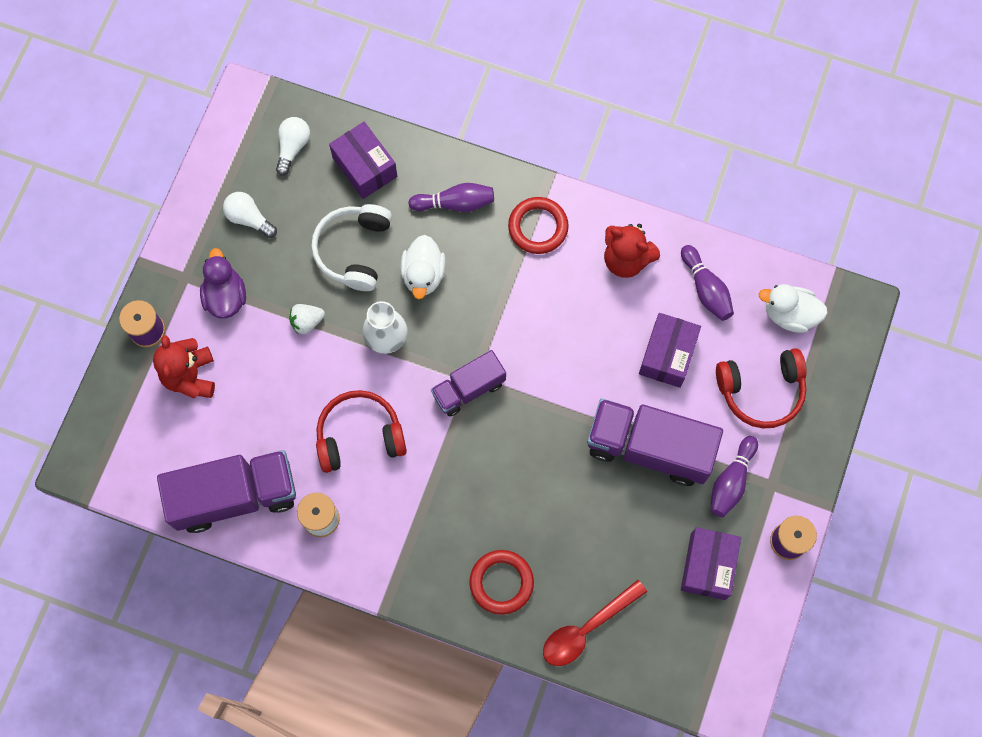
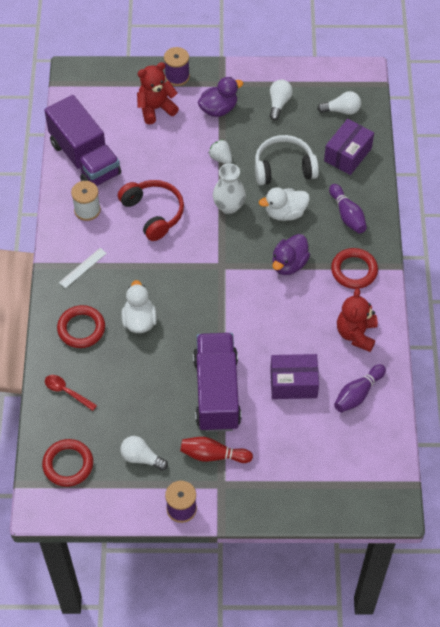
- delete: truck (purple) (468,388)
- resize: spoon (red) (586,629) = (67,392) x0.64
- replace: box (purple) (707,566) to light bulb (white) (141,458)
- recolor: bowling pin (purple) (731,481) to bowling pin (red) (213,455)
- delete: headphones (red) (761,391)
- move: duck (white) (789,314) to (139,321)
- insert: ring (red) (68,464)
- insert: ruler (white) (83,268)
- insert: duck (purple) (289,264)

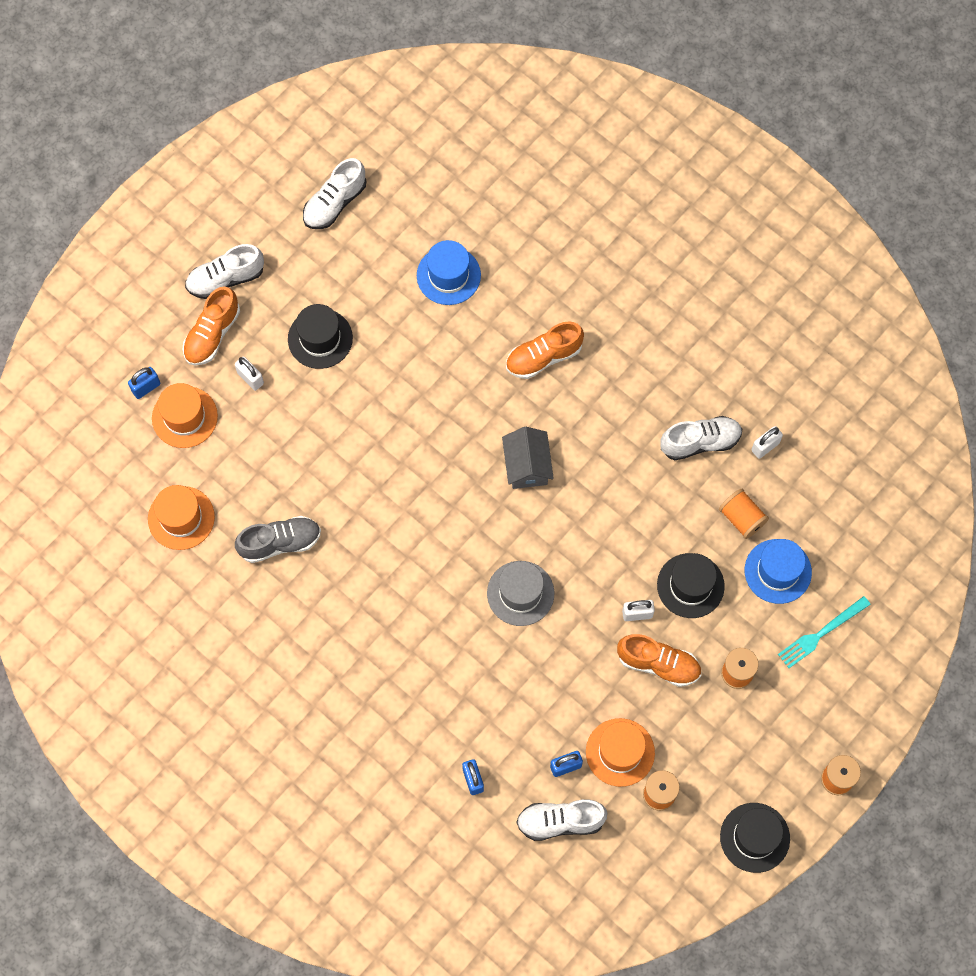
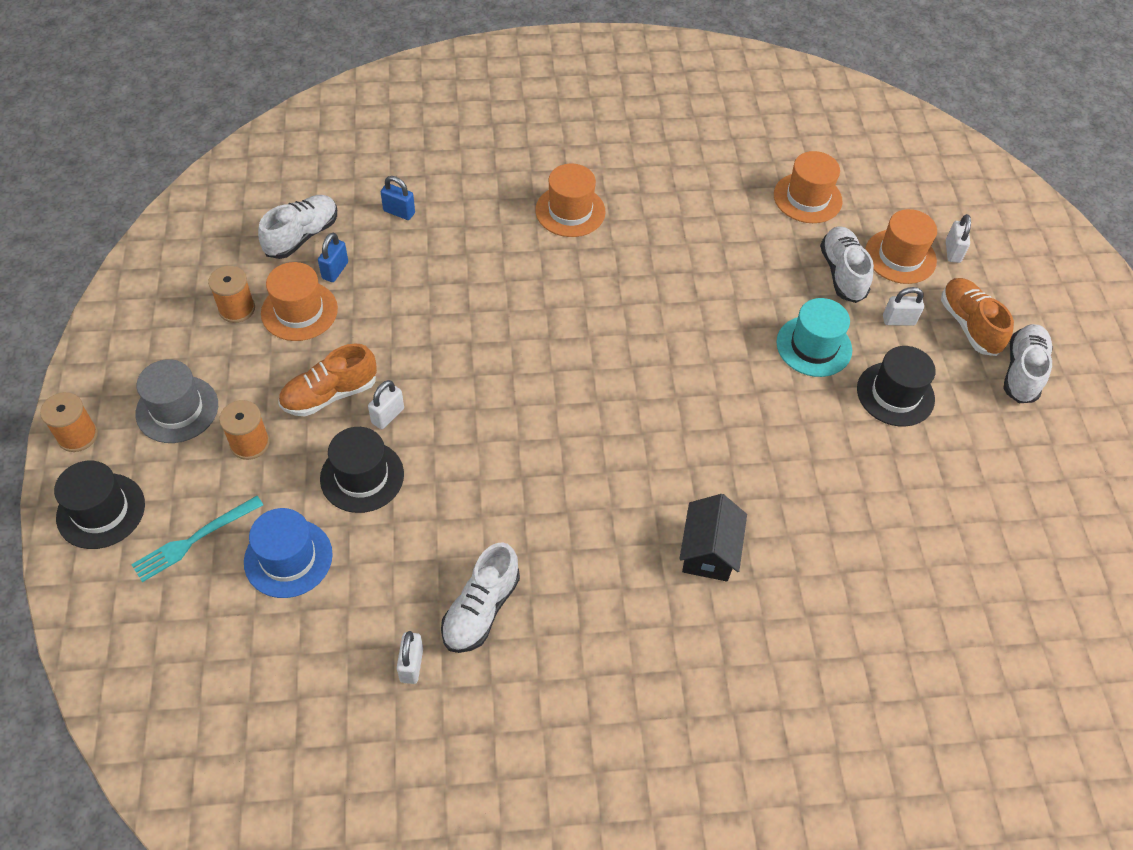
- recolor: padlock (blue) (146,387) to padlock (white) (952,251)
- delete: shoe (grey) (280,543)
- move: shoe (white) (335,203) to (842,273)
- delete: hat (blue) (448,275)
- move: hat (grey) (520,593) to (177,409)
- delete: house (grey) (527,466)
- replace: shoe (orange) (543,357) to house (black) (708,551)
- delete: spool (orange) (742,518)
- move: hat (black) (754,837) to (101,511)
- rotate: fork (turquoise) (821,633) = (194,540) 135 degrees counterclockwise
- insert: hat (orange) (570,211)
- insert: hat (turquoise) (814,346)

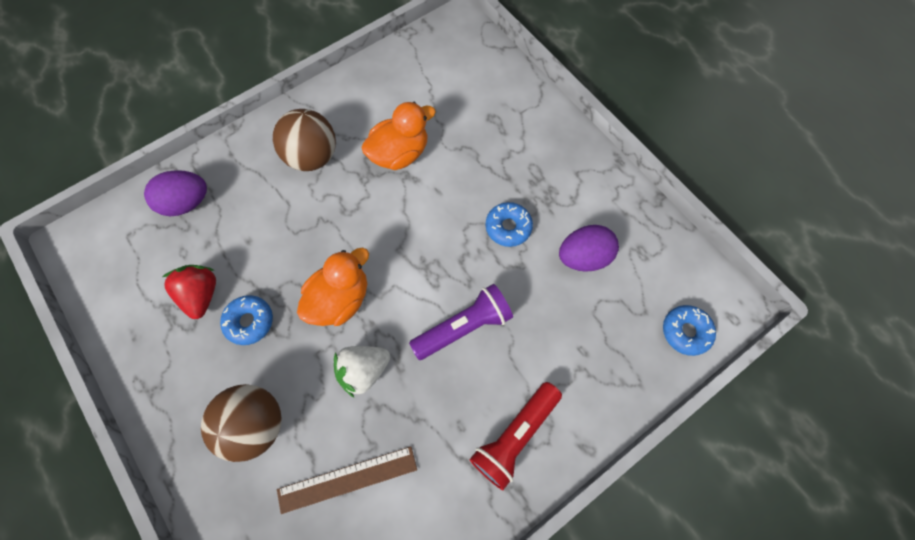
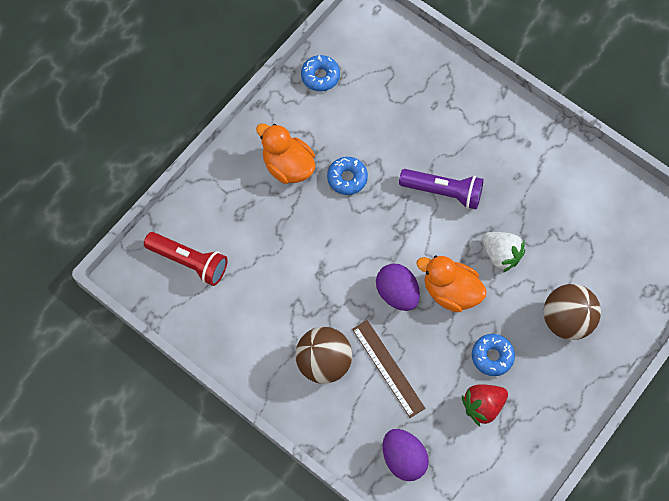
- move: ruler (brown) (347,479) to (388,368)
- move: duck (orange) (399,154) to (288,166)
- rotate: flashlight (purple) (463,327) = (443,192) 150 degrees clockwise
- move: flashlight (red) (515,435) to (189,261)
- move: egg (purple) (583,257) to (397,293)
- move: donut (blue) (685,331) to (320,76)

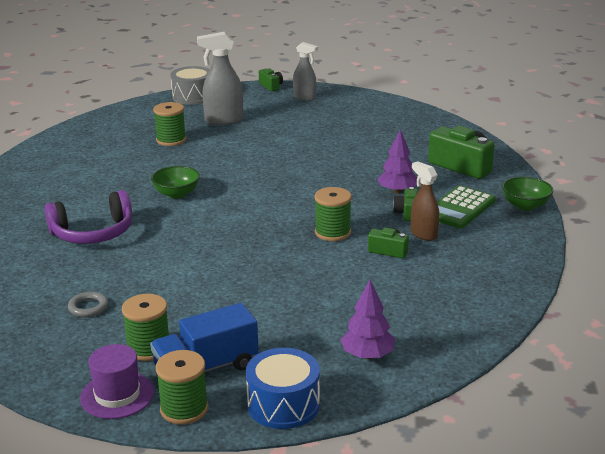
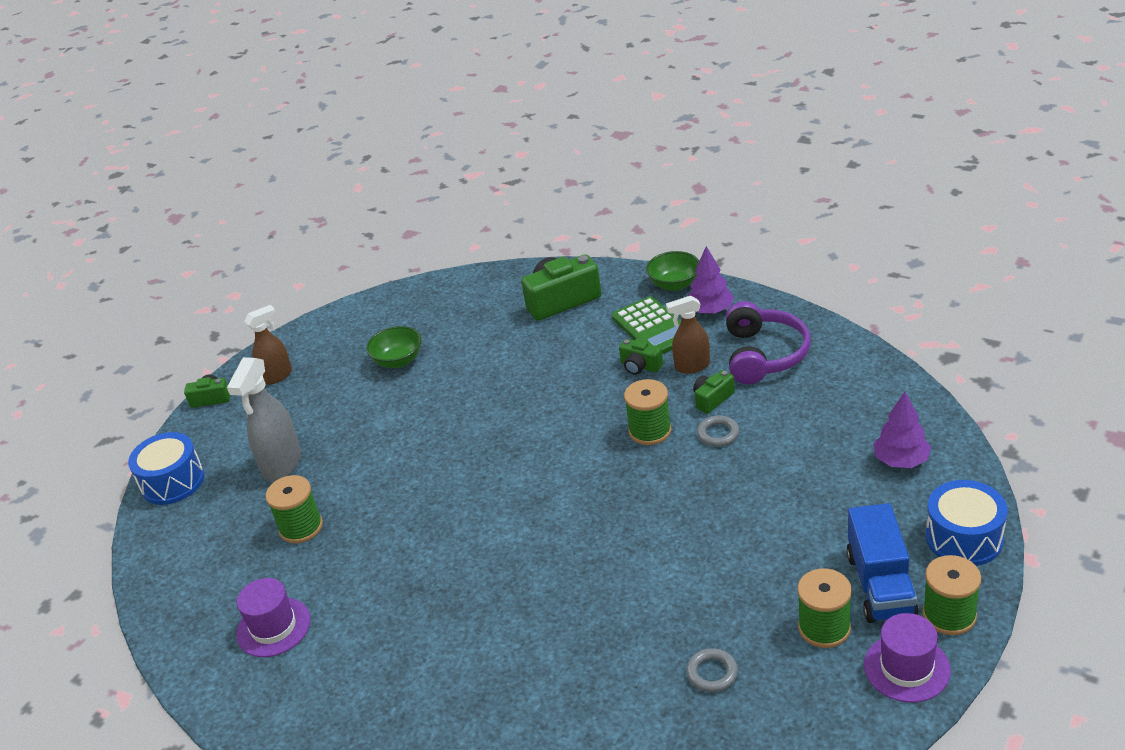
- move: headphones (purple) (93,233) to (764,355)
- move: bowl (green) (176,194) to (398,361)
- recolor: drum (grey) (192,96) to drum (blue) (173,482)
- recolor: spray bottle (grey) (305,98) to spray bottle (brown) (277,376)
- move: tree (purple) (397,191) to (710,310)
- insert: hat (purple) (273,627)
- insert: ring (grey) (718,434)

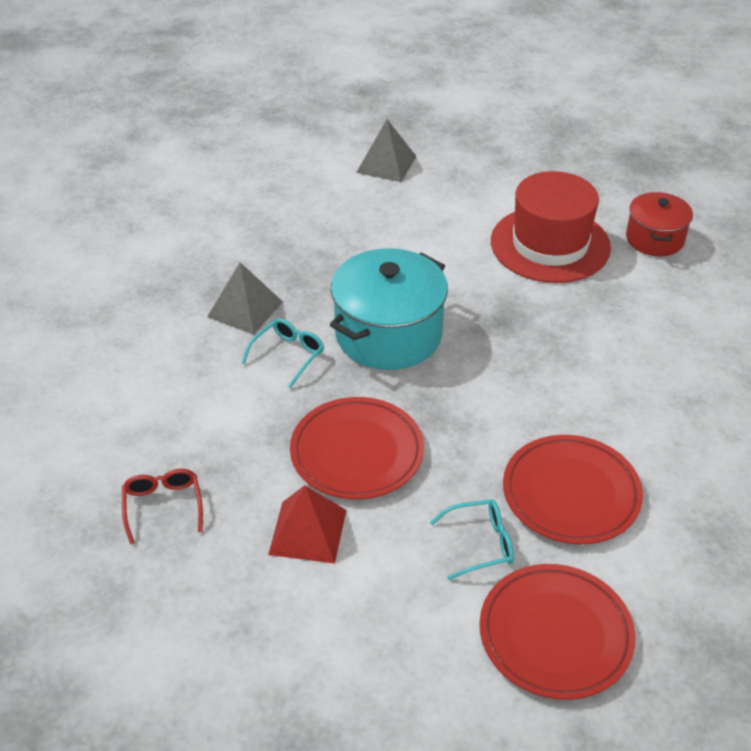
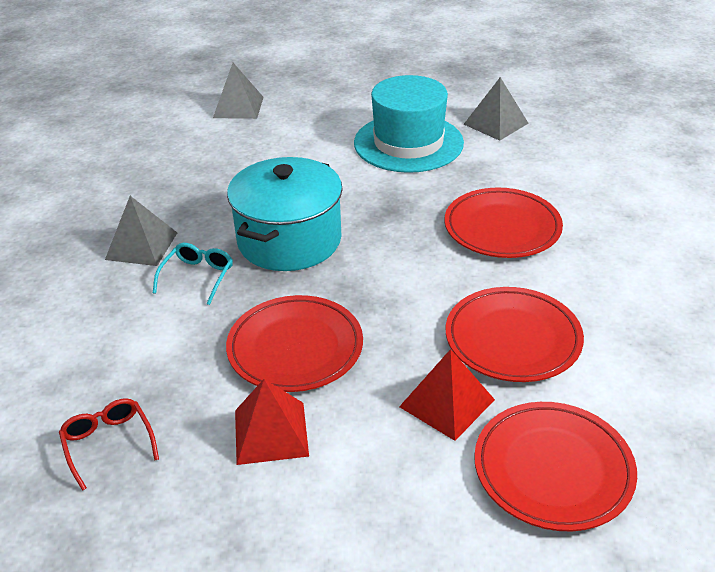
- replace: glasses (turquoise) (480,544) to pyramid (red) (447,403)
- recolor: hat (red) (550,244) to hat (turquoise) (408,143)
- replace: pot (red) (654,239) to pyramid (grey) (495,123)
- insert: plate (red) (502,228)

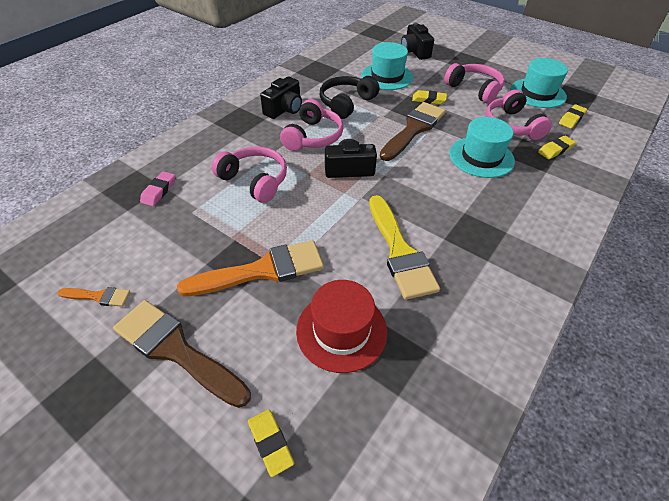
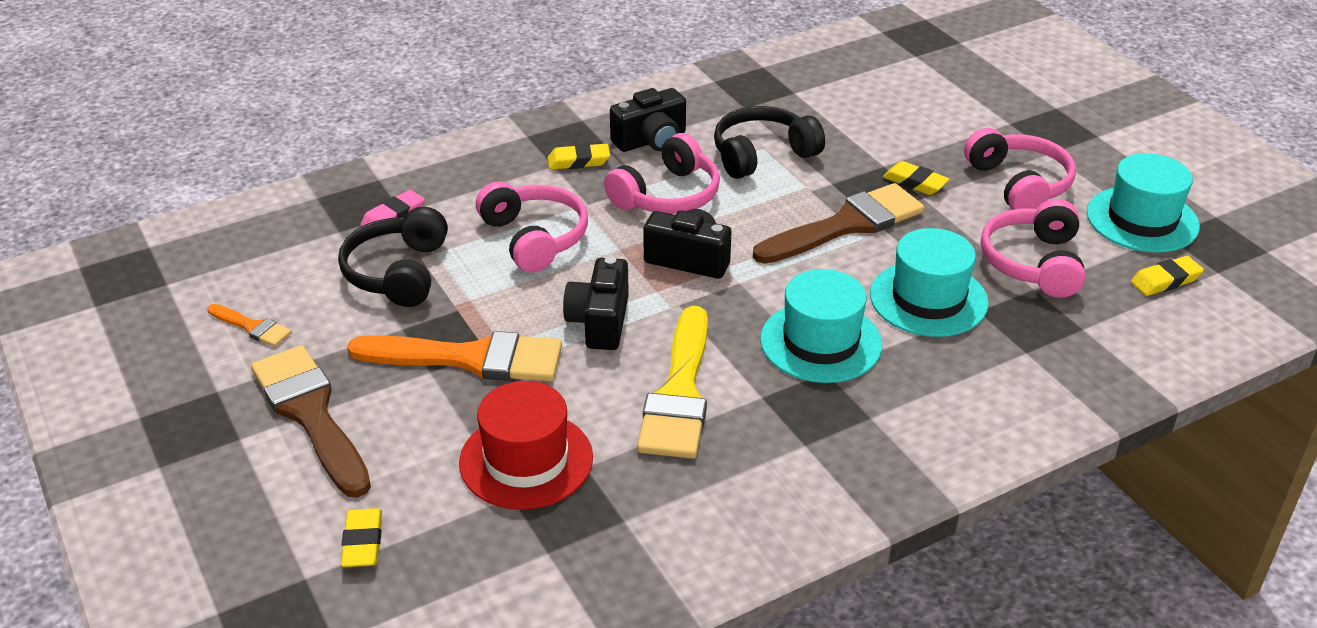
- move: hat (turquoise) (387,76) to (821,342)
- move: camera (black) (415,52) to (599,322)
- move: eraser (yellow) (555,150) to (578,161)
- insert: headphones (black) (398,272)

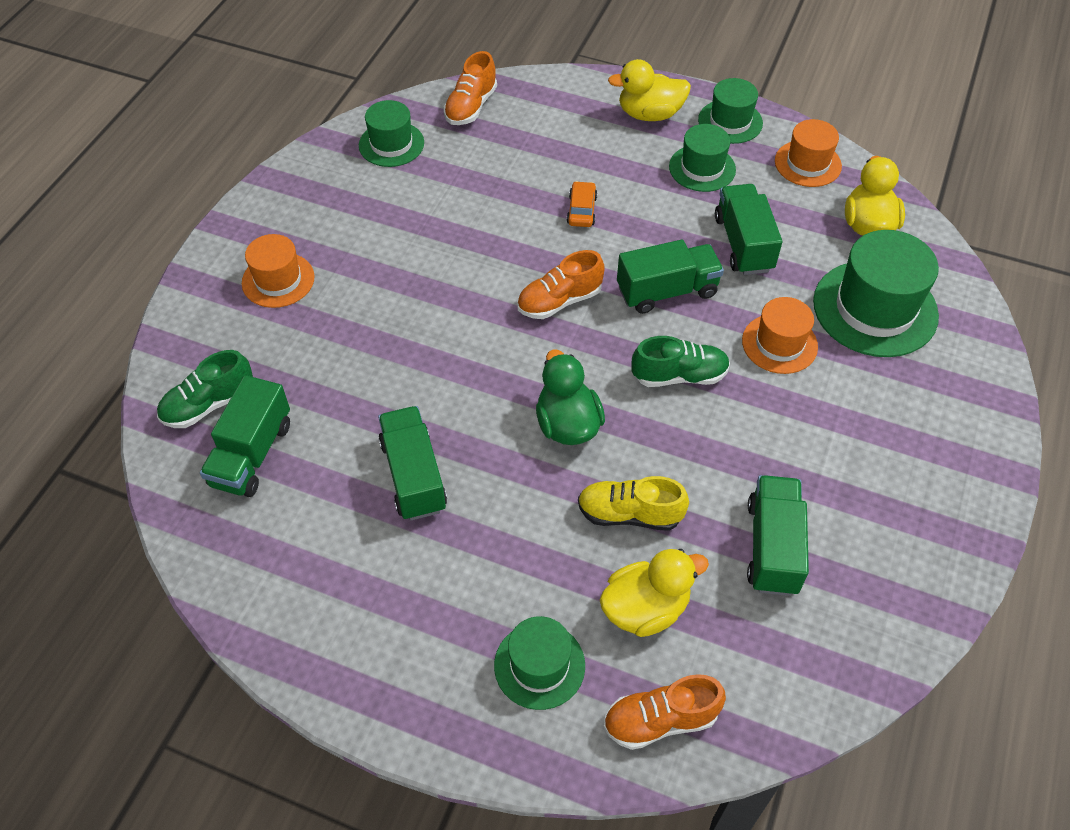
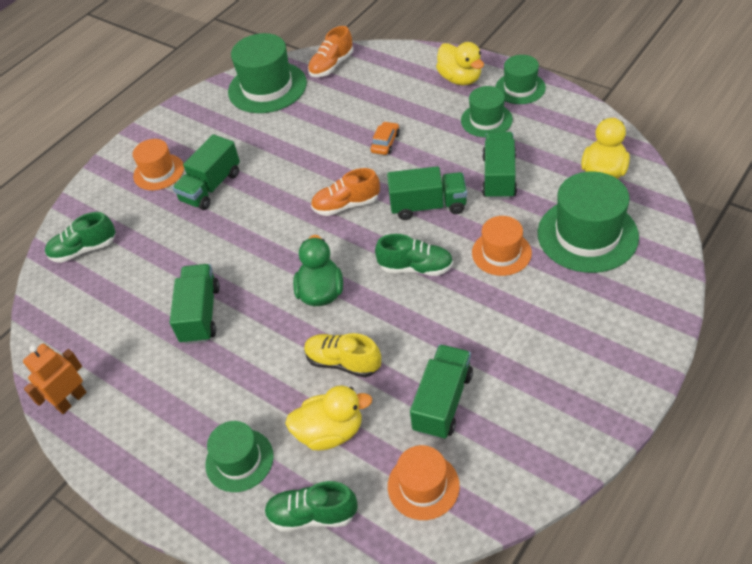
- move: truck (green) (252,454) to (211,187)
- resize: hat (green) (391,144) = (267,87) x1.67
- recolor: shoe (orange) (660,720) to shoe (green) (312,515)
- rotate: duck (yellow) (649,114) = (460,79) 135 degrees counterclockwise
- move: hat (orange) (807,163) to (423,486)
- insert: robot (orange) (71,400)

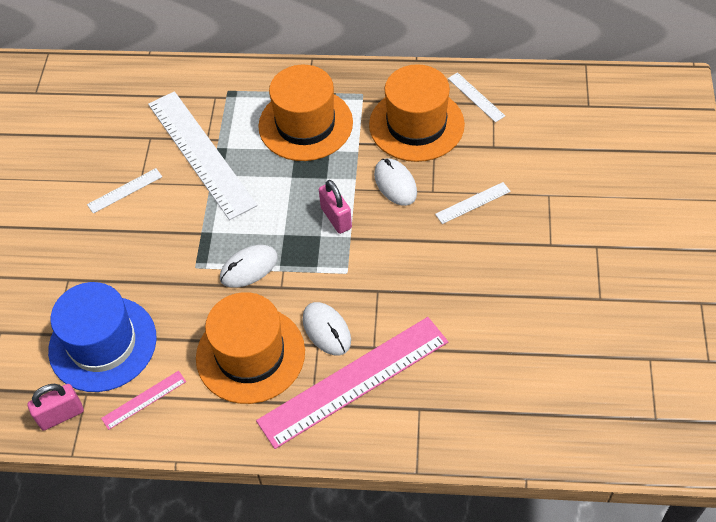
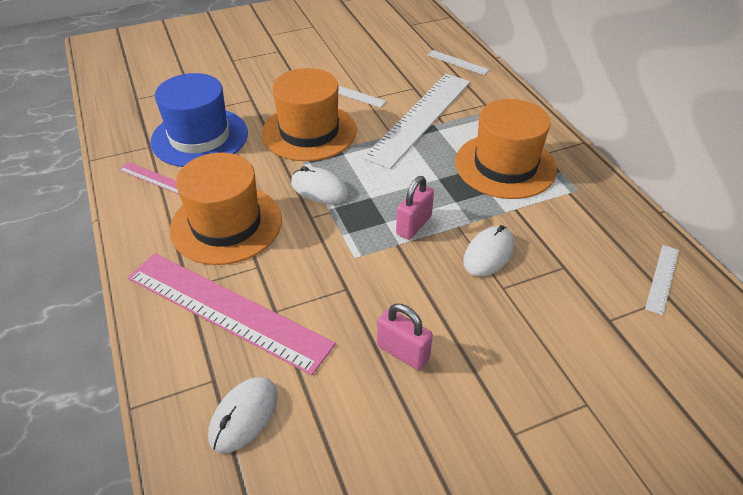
- move: padlock (pink) (61,415) to (403,352)
- move: mouse (white) (326,330) to (244,416)
- move: hat (orange) (416,125) to (309,132)
- move: ruler (white) (473,203) to (457,62)

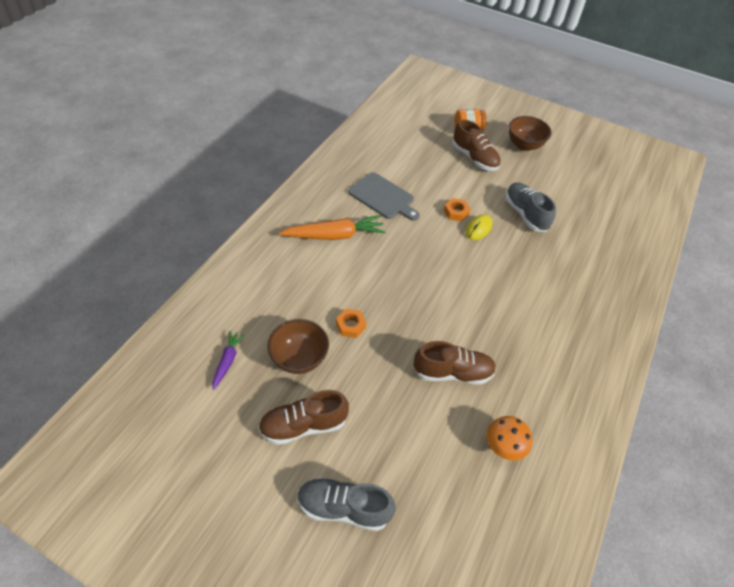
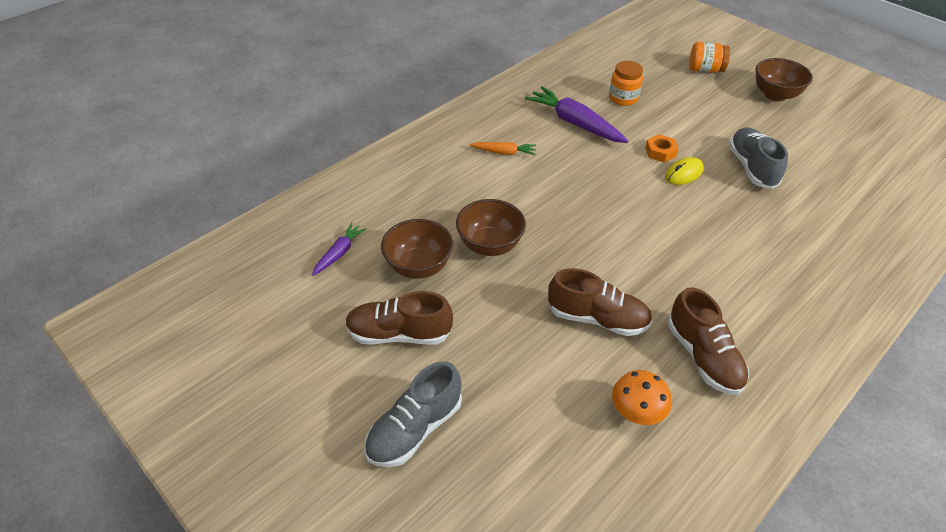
- resize: carrot (orange) (335,235) = (504,152) x0.54
- rotate: shoe (grey) (344,508) = (415,429) 75 degrees counterclockwise
- replace: nut (orange) (350,325) to bowl (brown) (489,245)
- replace: cutting board (grey) (383,197) to carrot (purple) (575,123)
- move: shoe (brown) (474,158) to (703,356)
- insert: jar (orange) (623,98)

